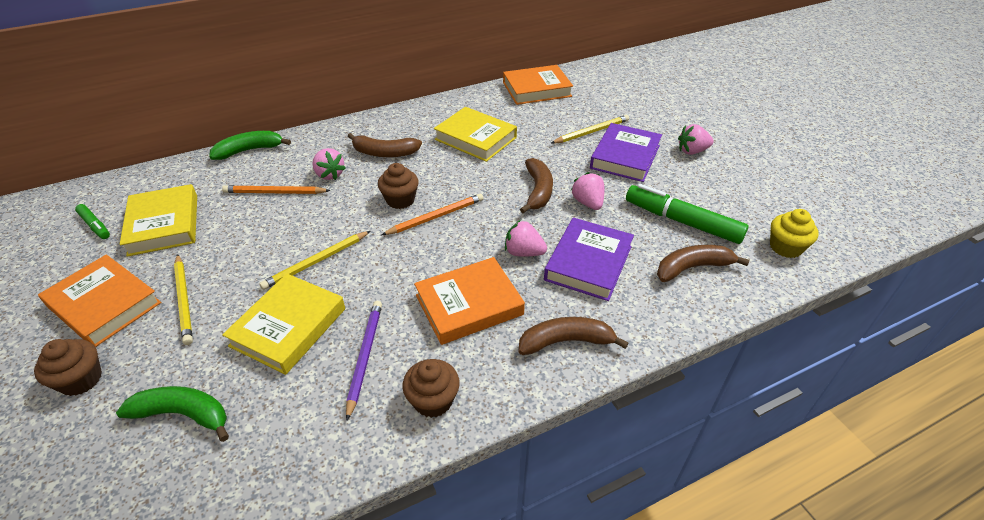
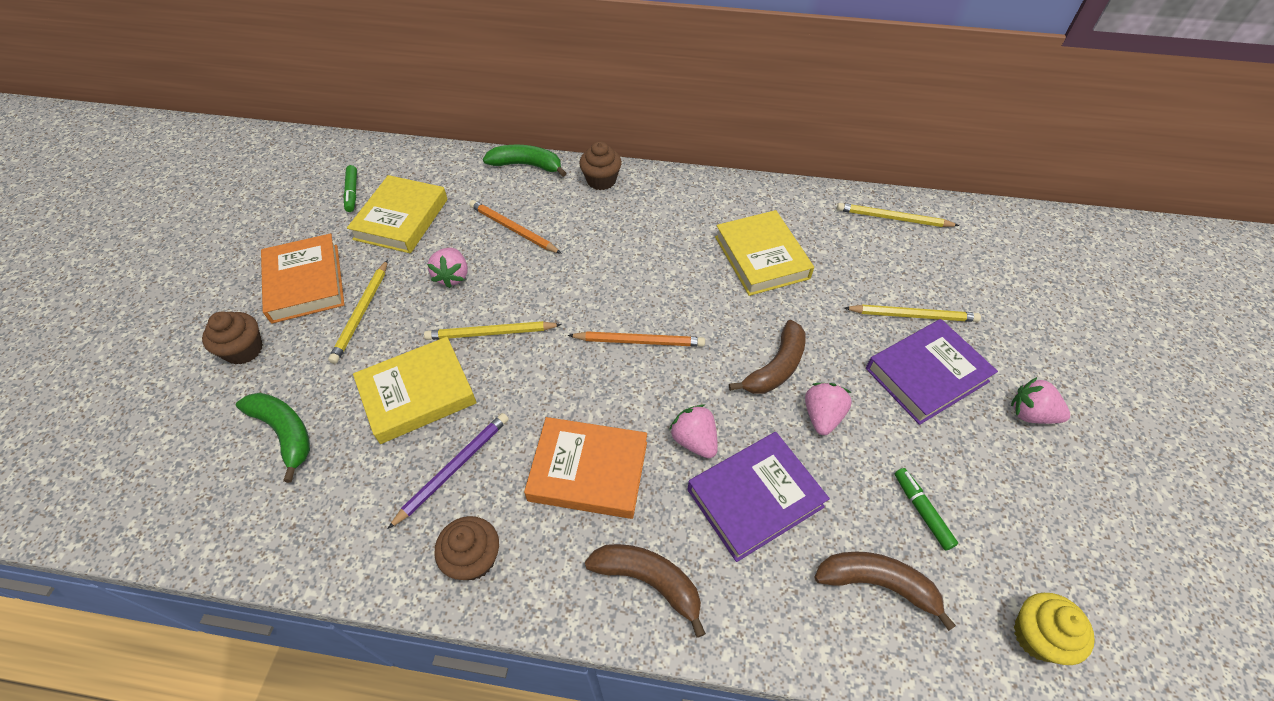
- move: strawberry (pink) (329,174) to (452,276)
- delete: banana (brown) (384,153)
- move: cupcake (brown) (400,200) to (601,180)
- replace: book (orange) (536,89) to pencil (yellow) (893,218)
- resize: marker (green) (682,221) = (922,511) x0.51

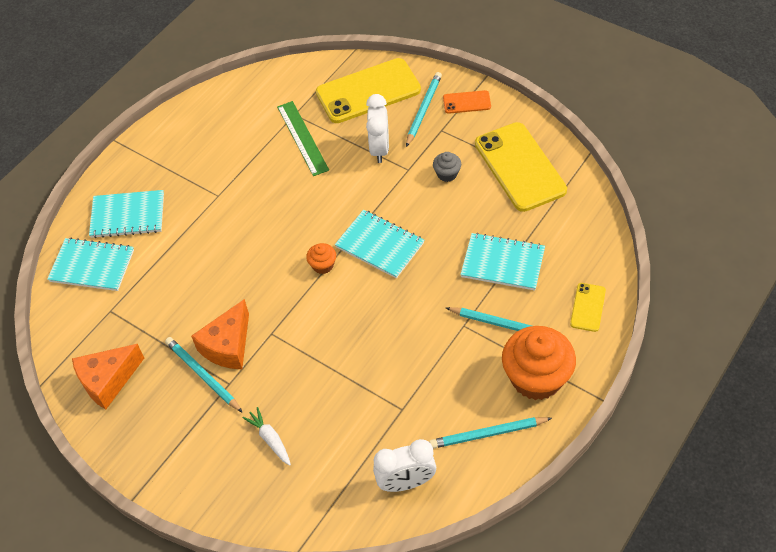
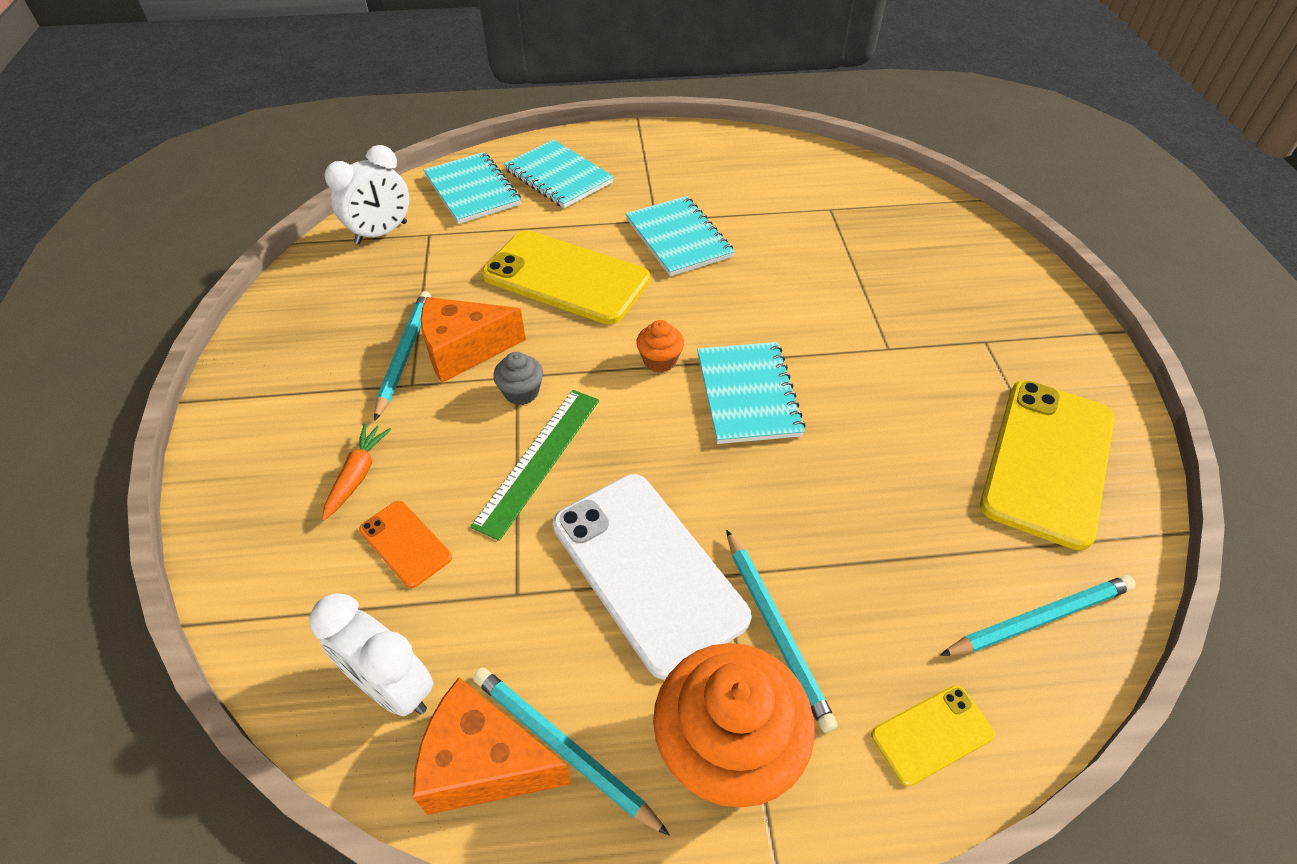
- move: cheese (orange) (108,381) to (484,763)
- recolor: carrot (white) (270,439) to carrot (orange) (357,475)
- move: ruler (green) (302,138) to (539,460)
- move: phone (yellow) (368,91) to (566,278)
- move: clock (white) (380,149) to (381,233)
- move: pencil (turquoise) (423,110) to (1039,619)
- move: cupcake (grey) (447,174) to (521,392)
- move: phone (orange) (467,102) to (405,543)
- move: notebook (turquoise) (502,263) to (678,238)
- insert: phone (white) (648,570)

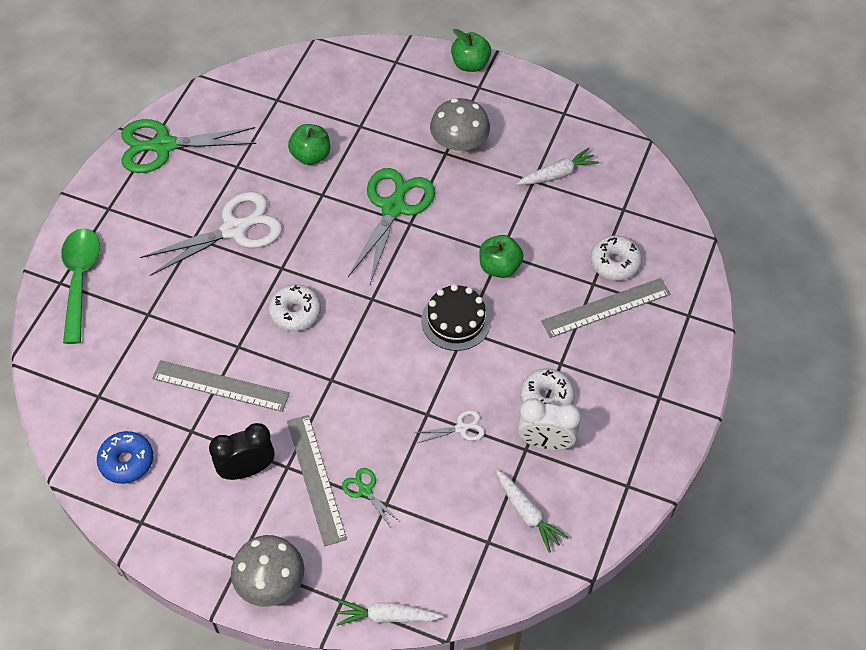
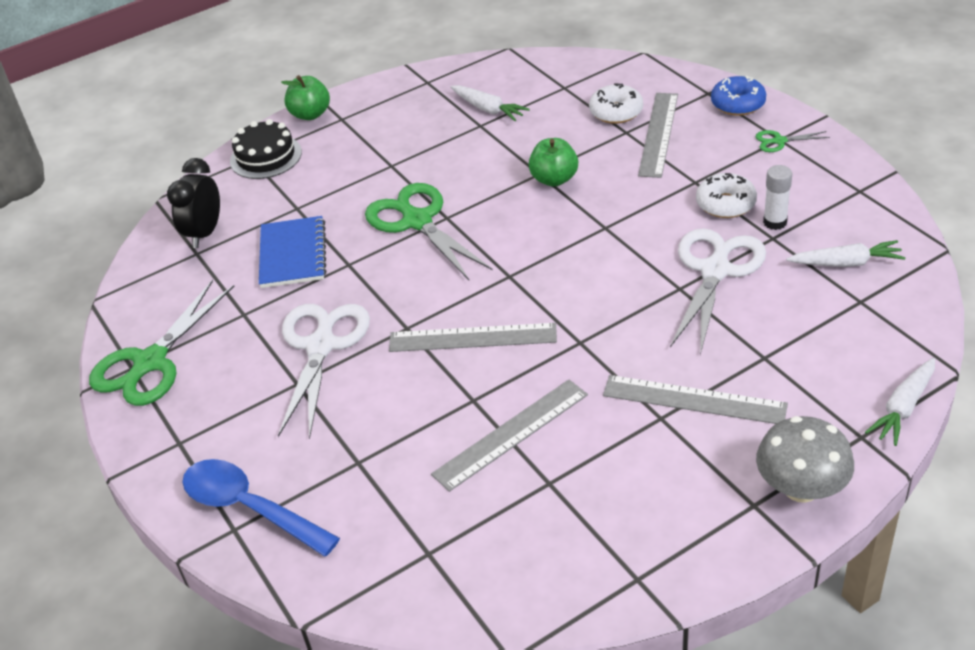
- recolor: spoon (green) (80,280) to spoon (blue) (249,507)
- move: donut (blue) (126,461) to (738,104)
- move: clock (black) (247,469) to (205,233)
- replace: donut (white) (295,312) to ruler (grey) (472,338)
- replace: apple (green) (311,155) to notebook (blue) (293,254)
- move: scissors (green) (365,490) to (779,141)
- resize: scissors (white) (462,428) = (715,270) x2.22
- move: cake (black) (456,320) to (266,157)
- delete: mushroom (grey) (459,144)
- rotate: carrot (white) (557,174) = (488,109) 120 degrees clockwise
- replace: clock (white) (546,442) to glue stick (white) (775,222)

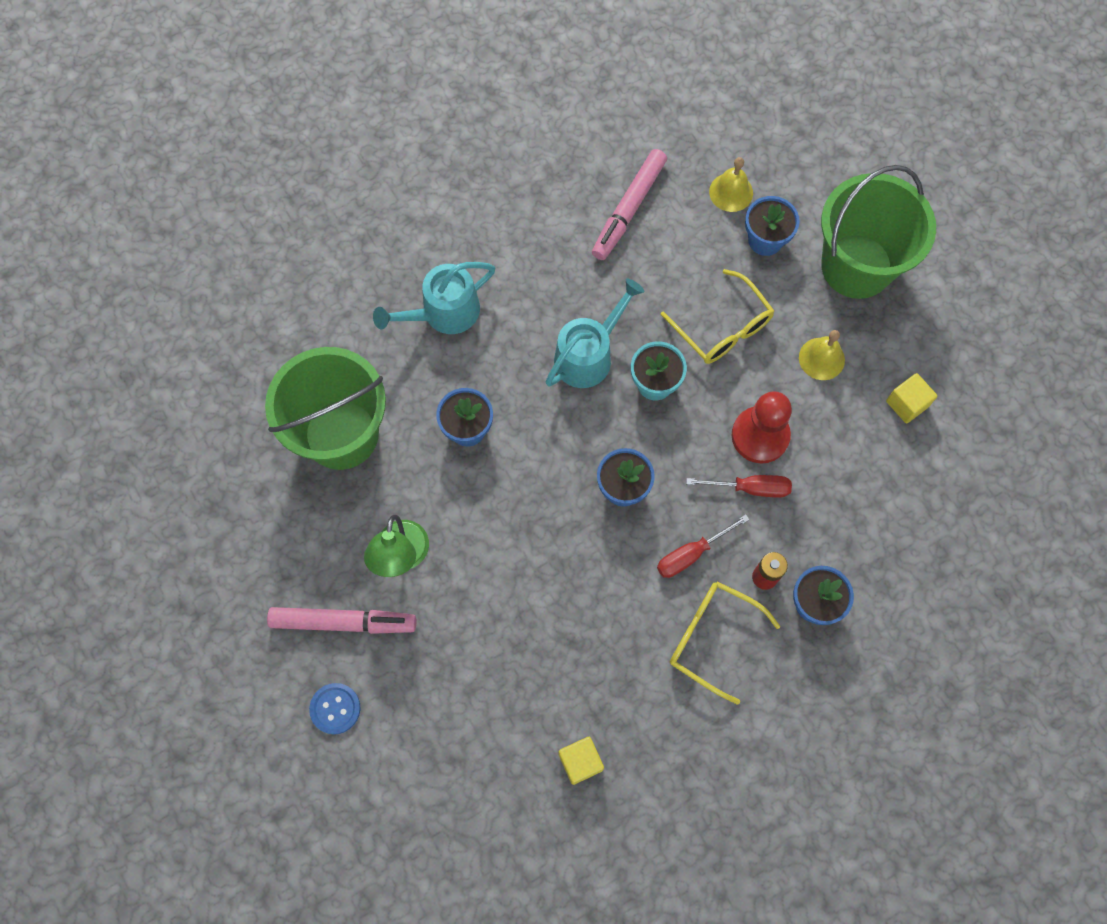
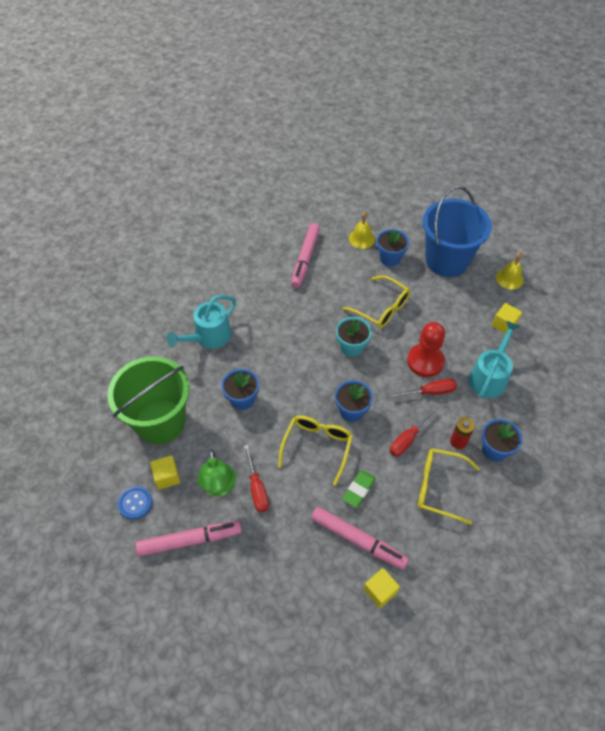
- move: button (blue) (335,708) to (135,503)
- move: watering can (turquoise) (588,355) to (489,377)
- move: bell (yellow) (821,358) to (509,278)
- recolor: bucket (green) (856,266) to bucket (blue) (446,260)
- insert: cube (yellow) (167,477)
- insert: screwdriver (red) (257,488)
- insert: glasses (yellow) (317,446)
- insert: marker (pink) (358,540)
- insert: eraser (green) (359,490)

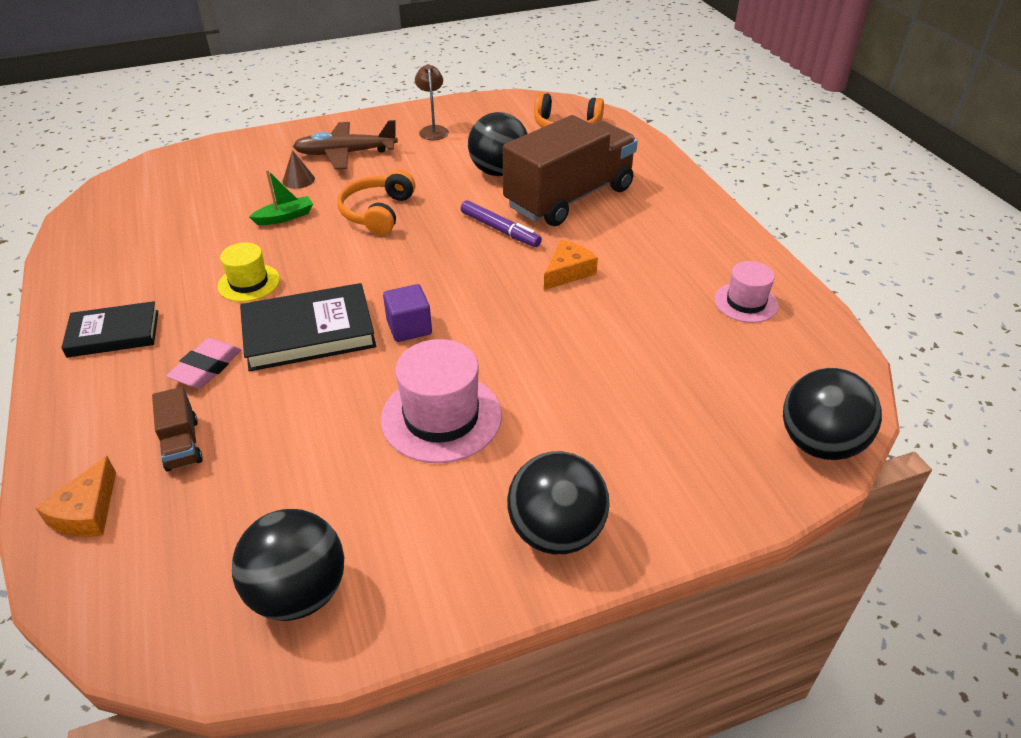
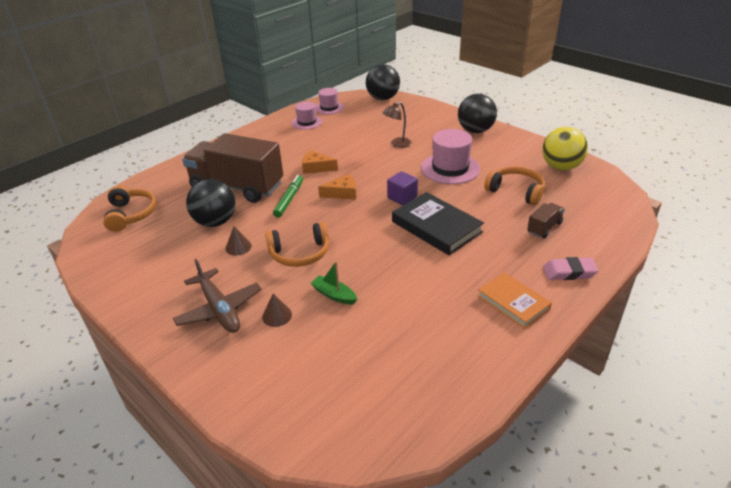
- move: cheese (orange) (87,512) to (342,193)
- recolor: book (black) (113,333) to book (orange) (513,302)
- move: eraser (pink) (206,368) to (569,272)
- delete: hat (yellow) (249,283)
- recolor: ball (black) (298,593) to ball (yellow) (561,167)
- move: lamp (brown) (433,130) to (397,144)
- recolor: marker (purple) (500,230) to marker (green) (289,199)
- insert: cone (brown) (238,247)
- insert: hat (pink) (329,107)
- insert: headphones (orange) (516,191)

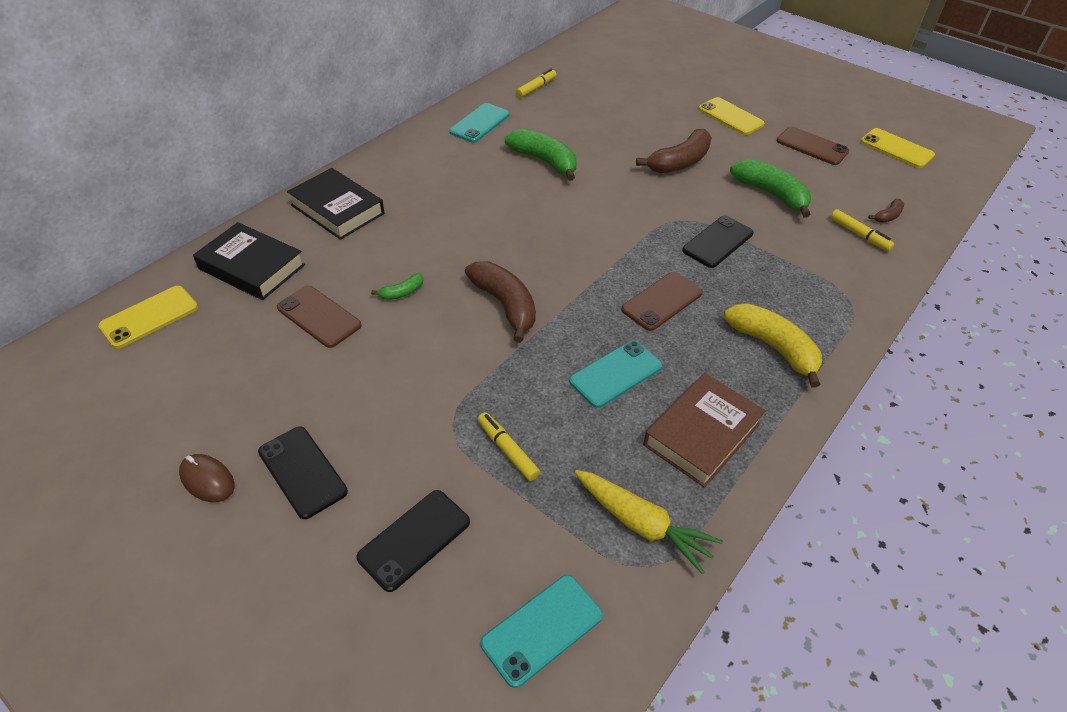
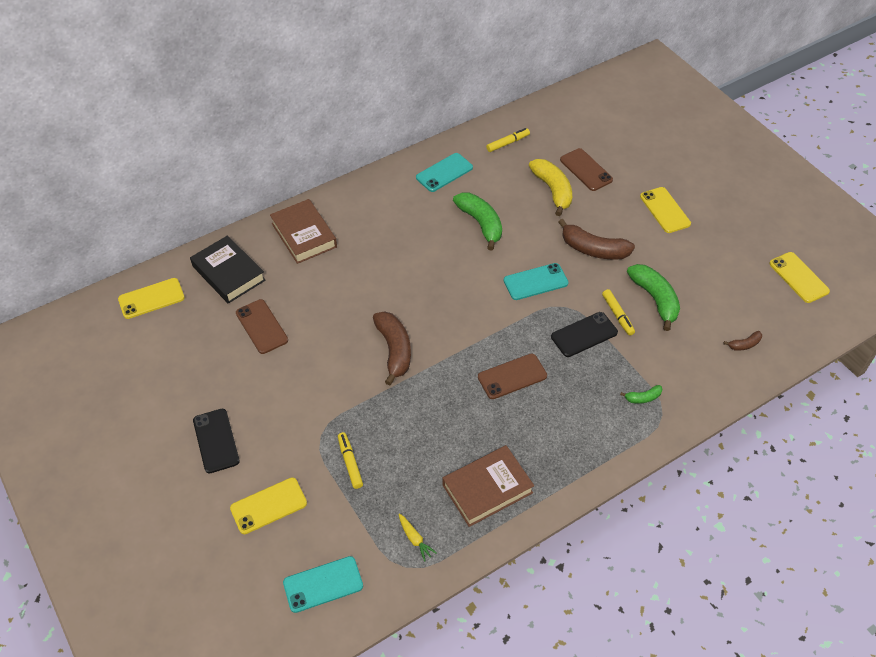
- delete: mouse (brown) (207,480)
- recolor: book (black) (337,209) to book (brown) (304,235)
- recolor: phone (black) (414,539) to phone (yellow) (268,506)
- move: banana (green) (402,292) to (643,398)
- move: phone (turquoise) (615,374) to (535,282)
- resize: carrot (yellow) (642,524) = (415,539) x0.53
- rotate: banana (brown) (679,162) = (593,249) 45 degrees clockwise
- move: banana (yellow) (773,347) to (552,190)
- move: phone (brown) (812,146) to (586,170)
- move: marker (yellow) (859,235) to (617,315)

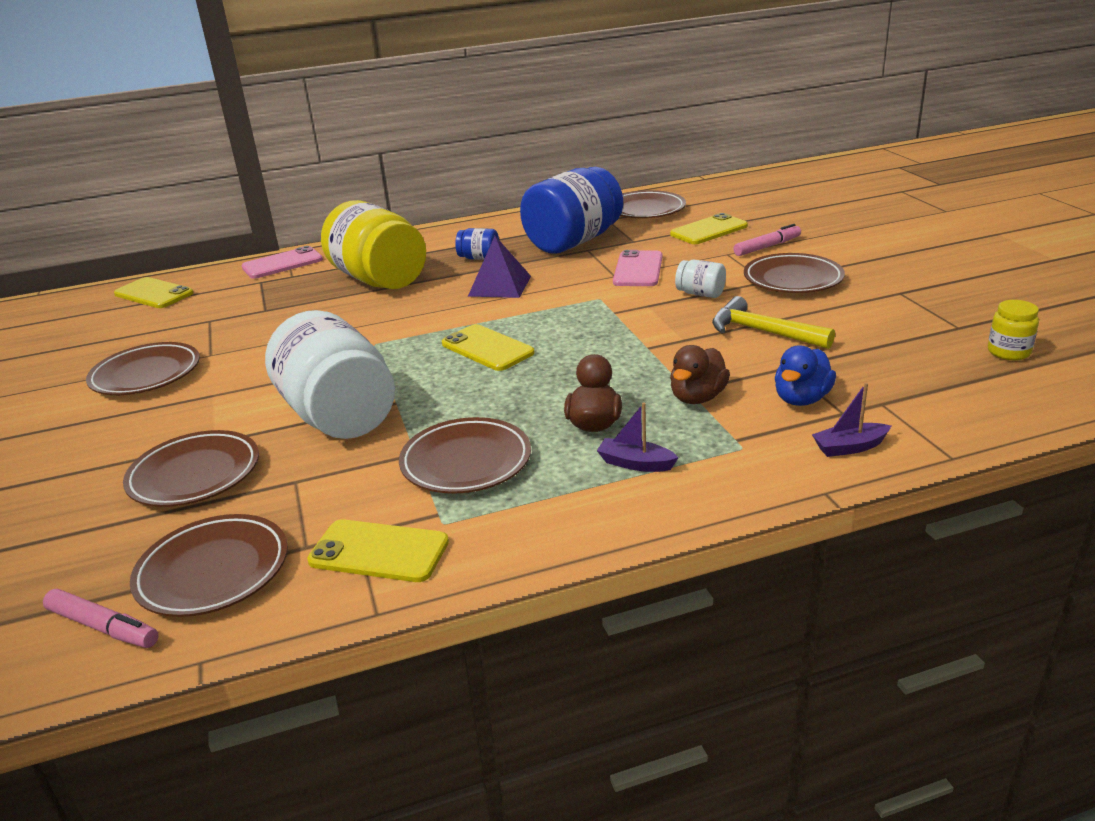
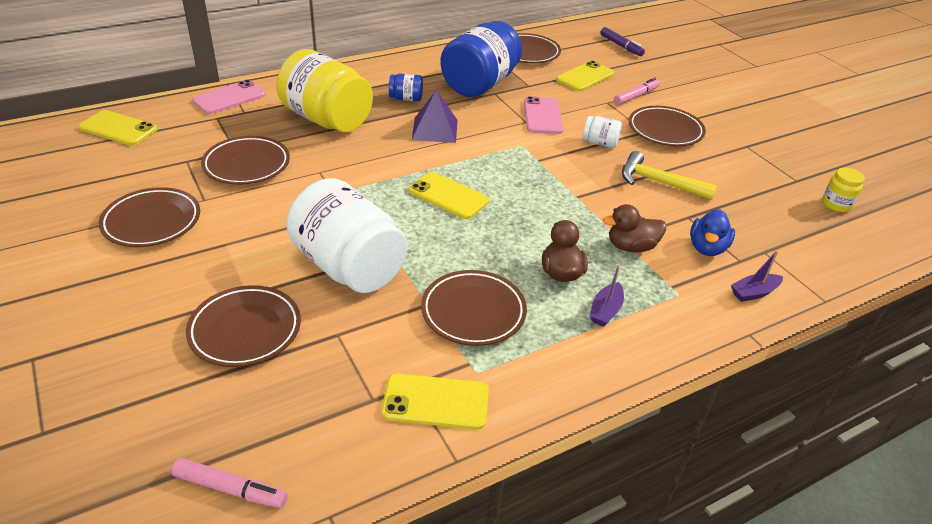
- move: plate (brown) (213,571) to (247,165)
- rotate: boat (purple) (635,463) = (605,311) 75 degrees counterclockwise
- rotate: duck (brown) (697,398) = (631,247) 60 degrees clockwise
- insert: marker (purple) (621,46)

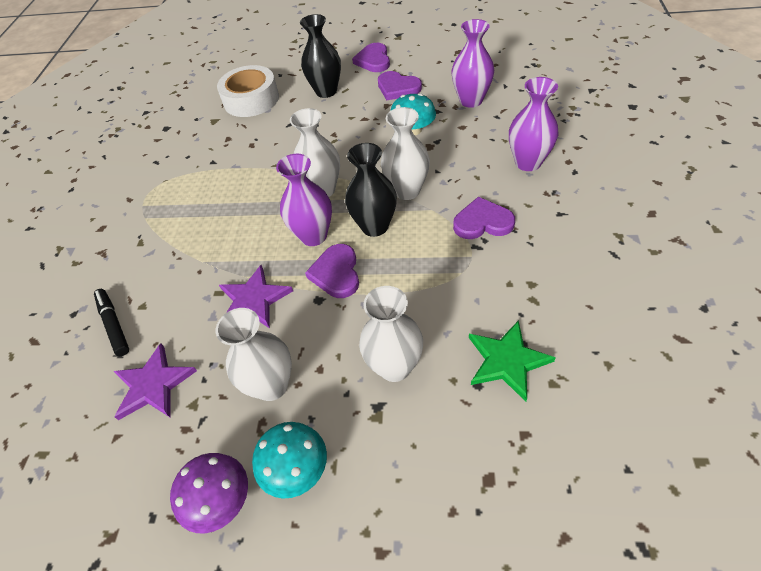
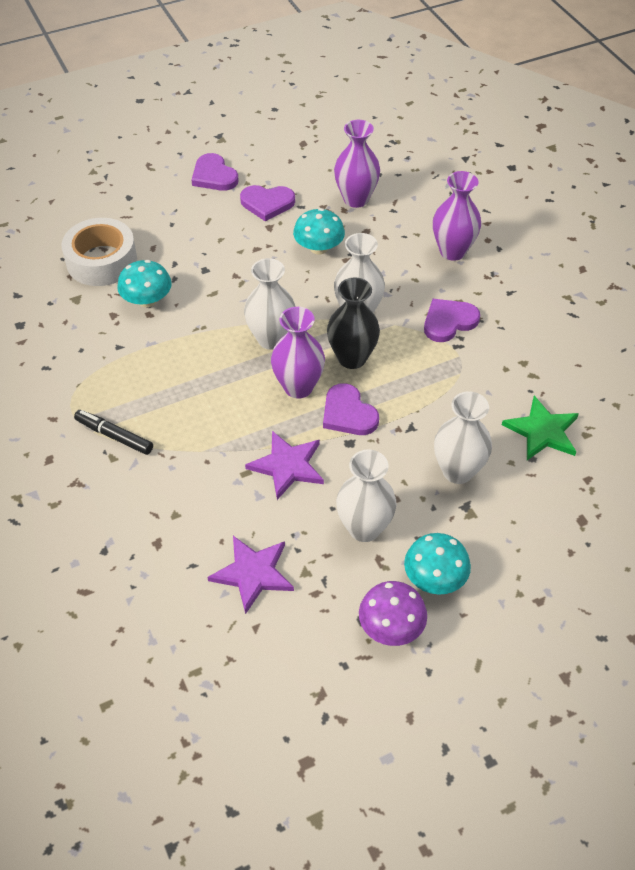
- move: marker (black) (114,325) to (114,436)
- delete: vase (black) (326,91)
- insert: mushroom (turquoise) (147,300)

